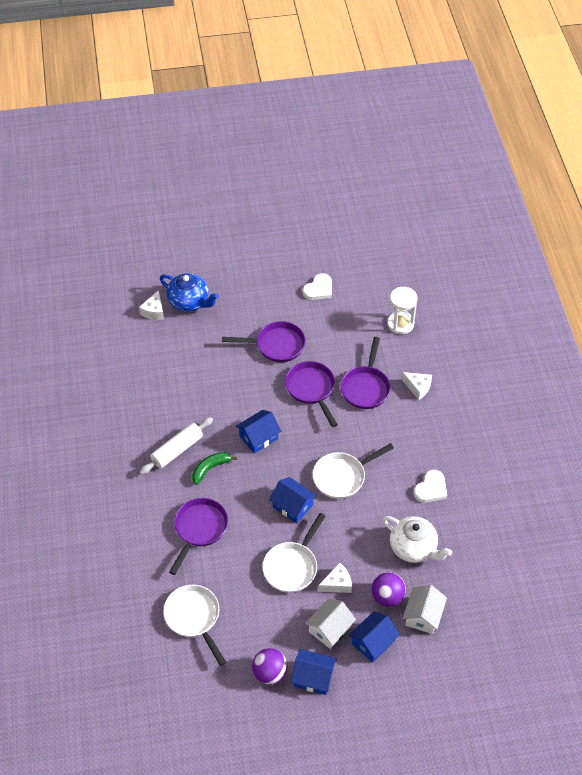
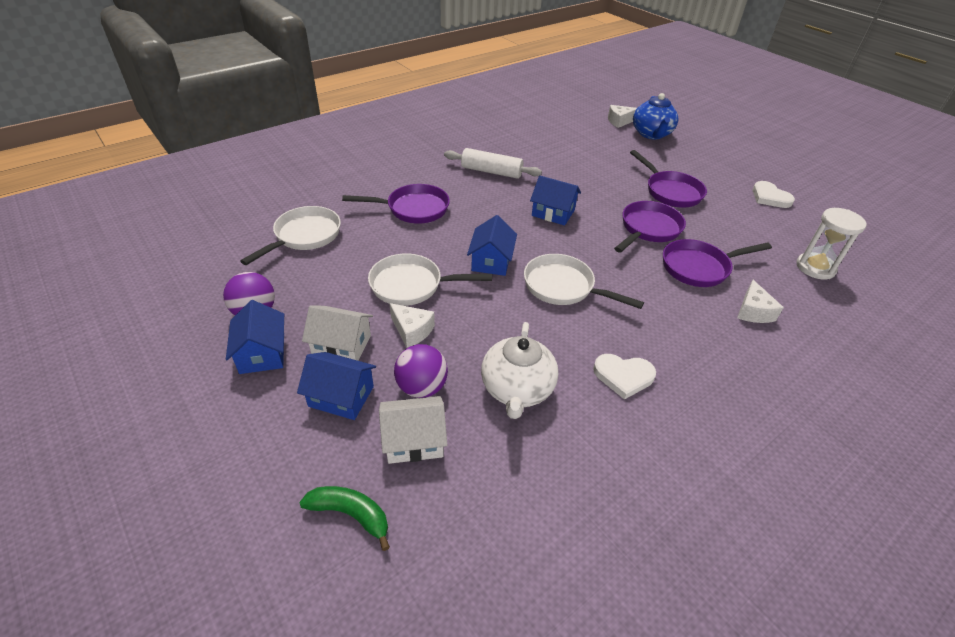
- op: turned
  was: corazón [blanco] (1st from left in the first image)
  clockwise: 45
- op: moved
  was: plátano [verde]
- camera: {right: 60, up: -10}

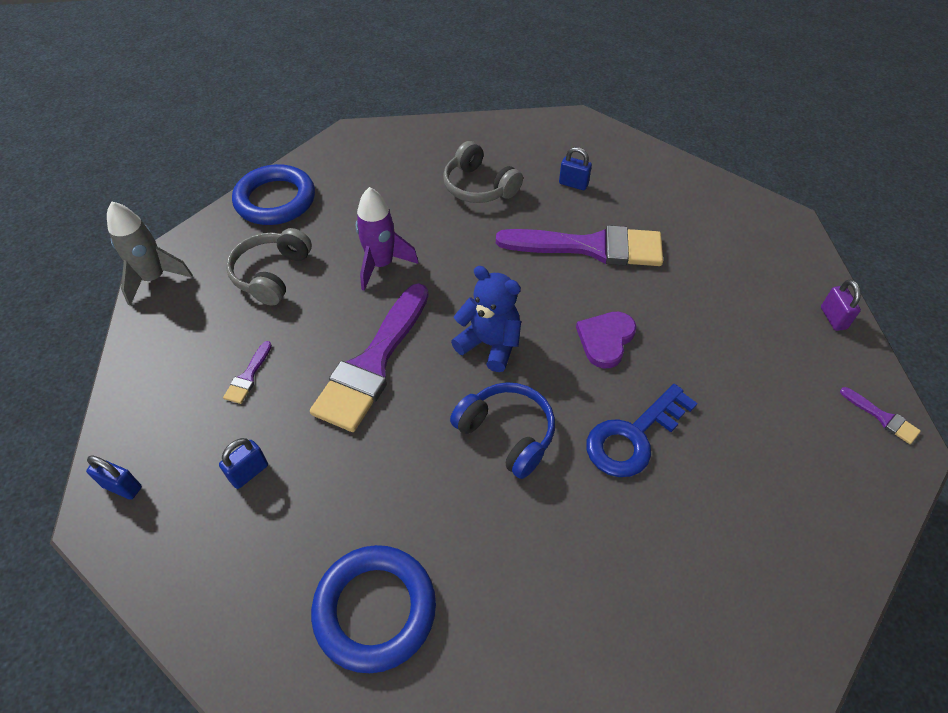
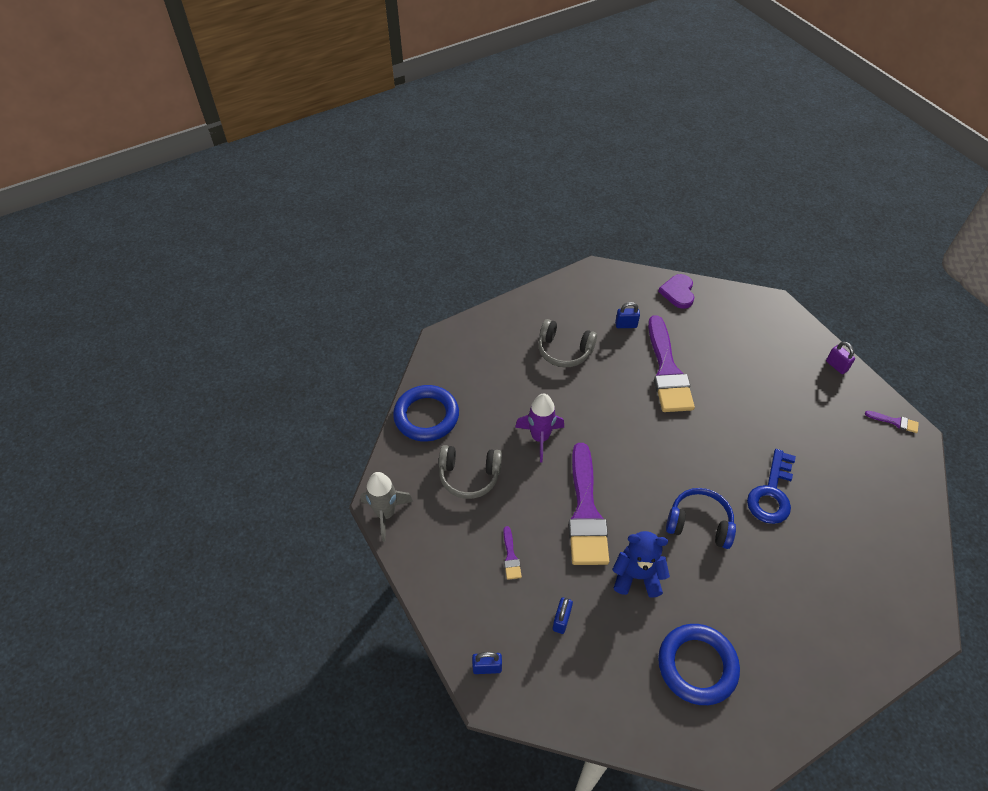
- op: turned
  was: pincel [morado] (3rd from left)
  clockwise: 105
- op: turned
  was: auriculares [gris] (1st from left)
  clockwise: -75
- op: moved
  was: osito [azul]
- op: moved
  was: corazón [morado]
- camera: {right: -25, up: 0}

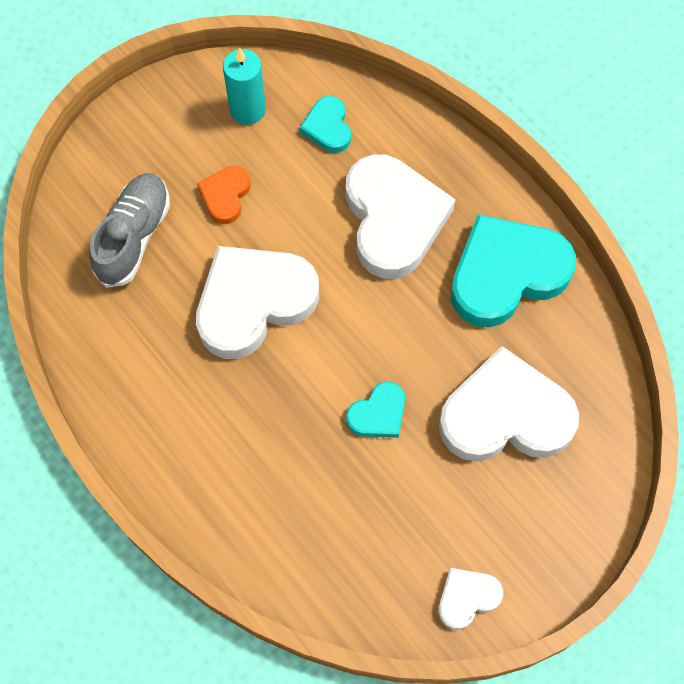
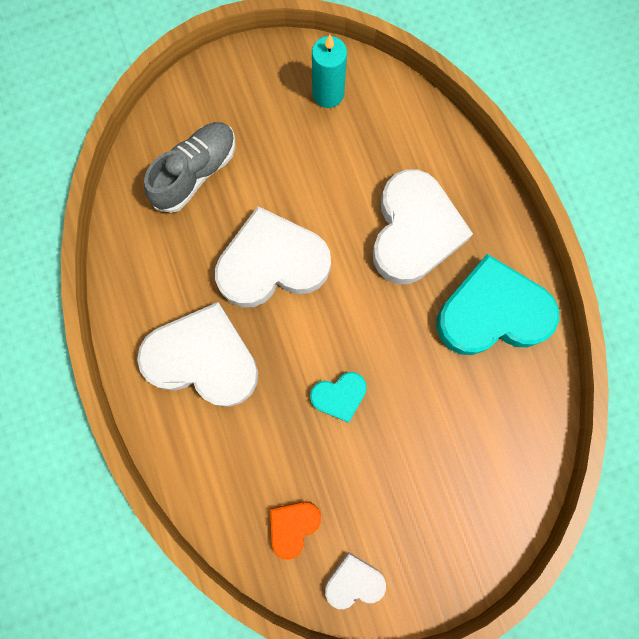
- op: removed
  was: corazón [turquesa] (1st from left)
- op: moved
  was: corazón [naranja]
- op: moved
  was: corazón [blanco] (4th from left in the first image)
  now: corazón [blanco] (1st from left)
- camera: {right: 20, up: 10}

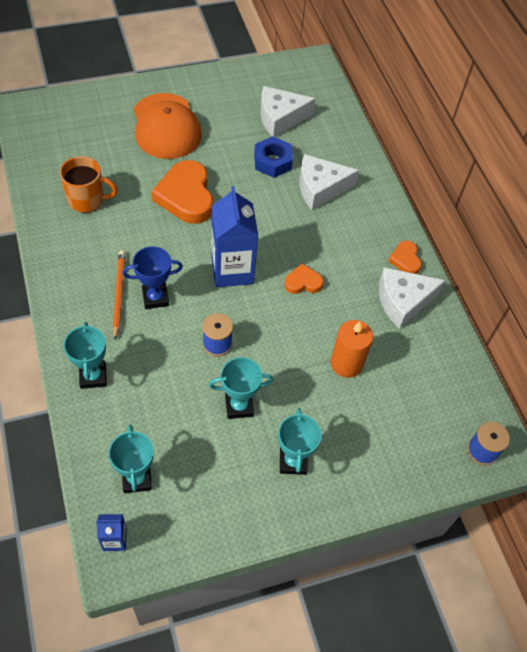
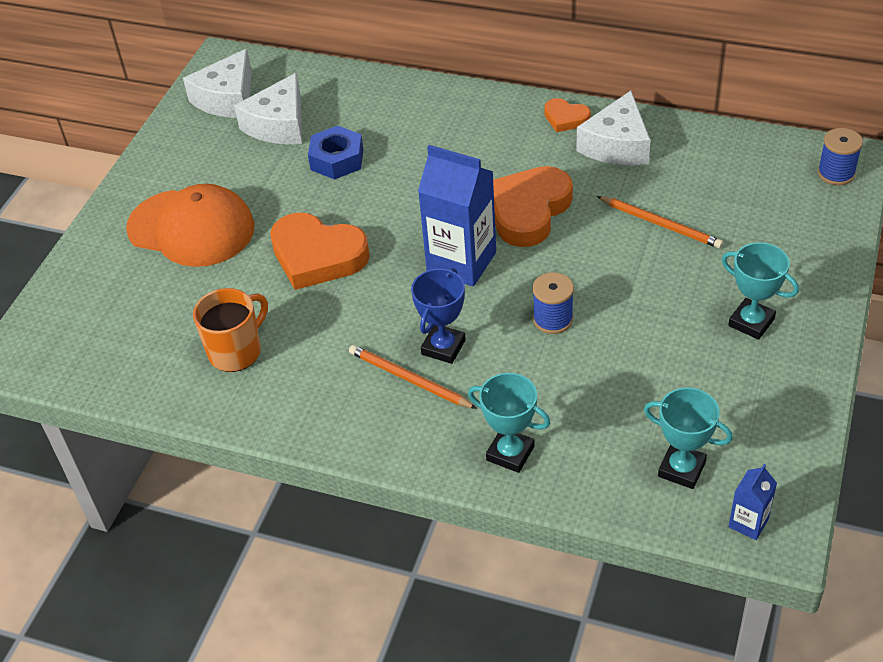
- op: moved
  was: queso [blanco] (2nd from left in the first image)
  now: queso [blanco] (1st from left)
- op: resized
  was: corazón [naranja] (2nd from left)
  ratio: 1.96
- op: replaced
  was: vela [naranja]
  now: lápiz [naranja] (2nd from left)
- op: removed
  was: trofeo [turquesa] (3rd from left)
- camera: {right: -45, up: -10}

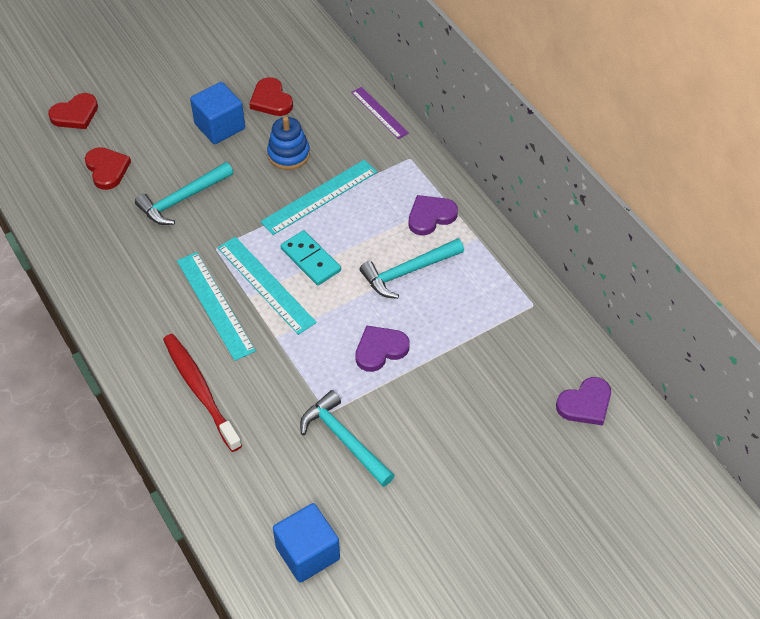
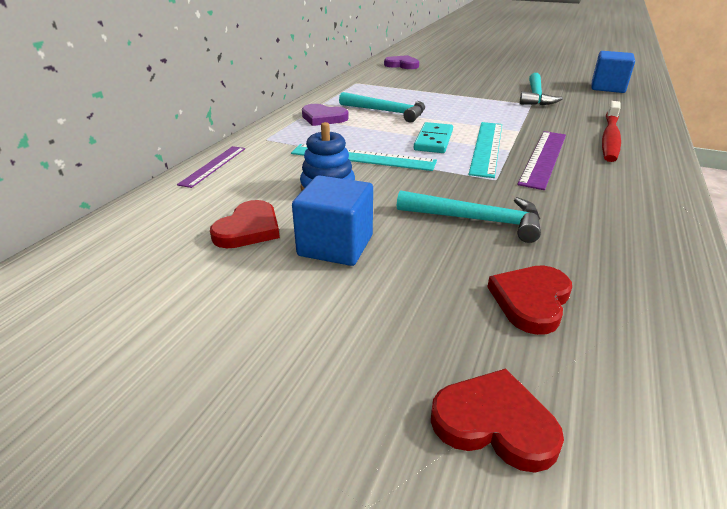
- op: recoloured
  was: regla [turquesa] (1st from left)
  now: regla [morado] (2nd from left)
- op: removed
  was: corazón [morado] (1st from left)
- camera: {right: -125, up: -20}

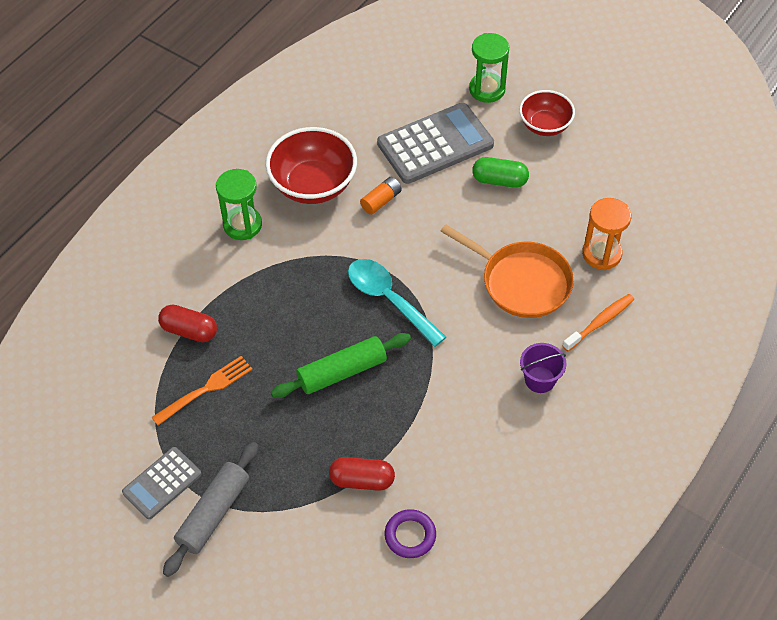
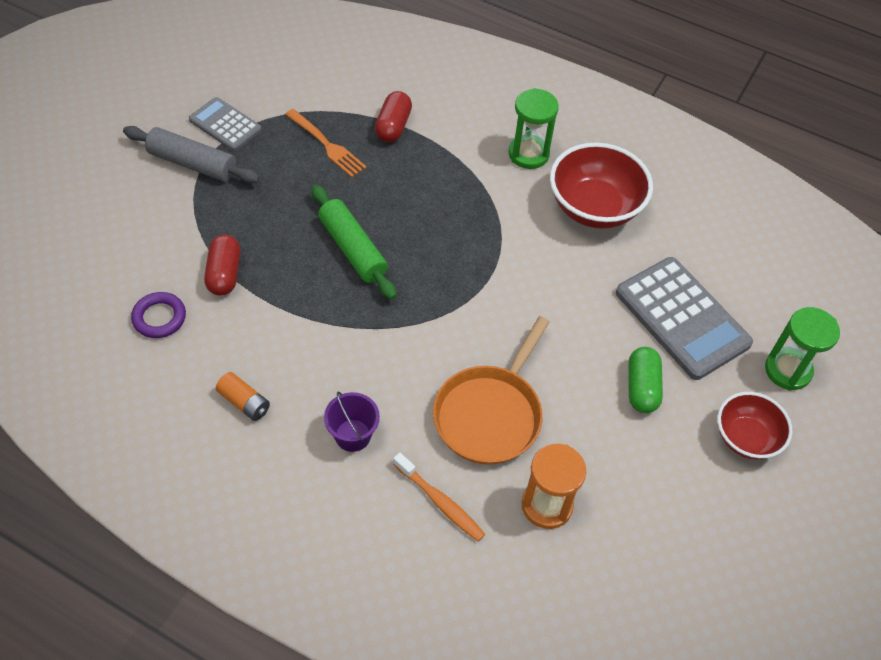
- op: moved
  was: pila [naranja]
- op: removed
  was: cuchara [turquesa]
- camera: {right: 80, up: 0}

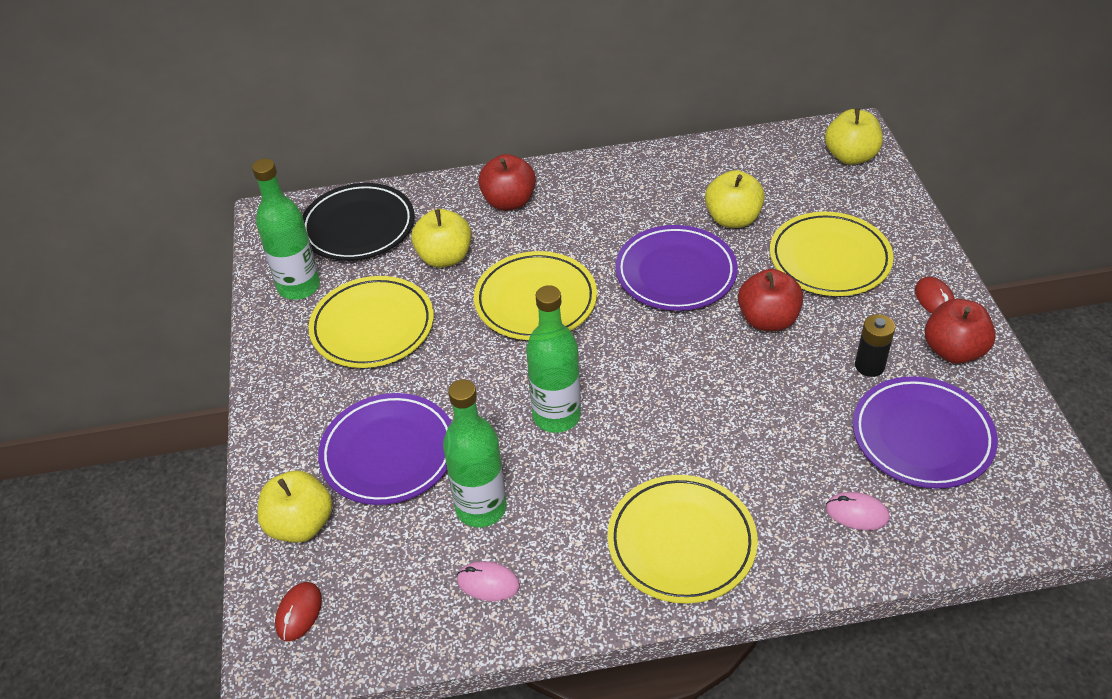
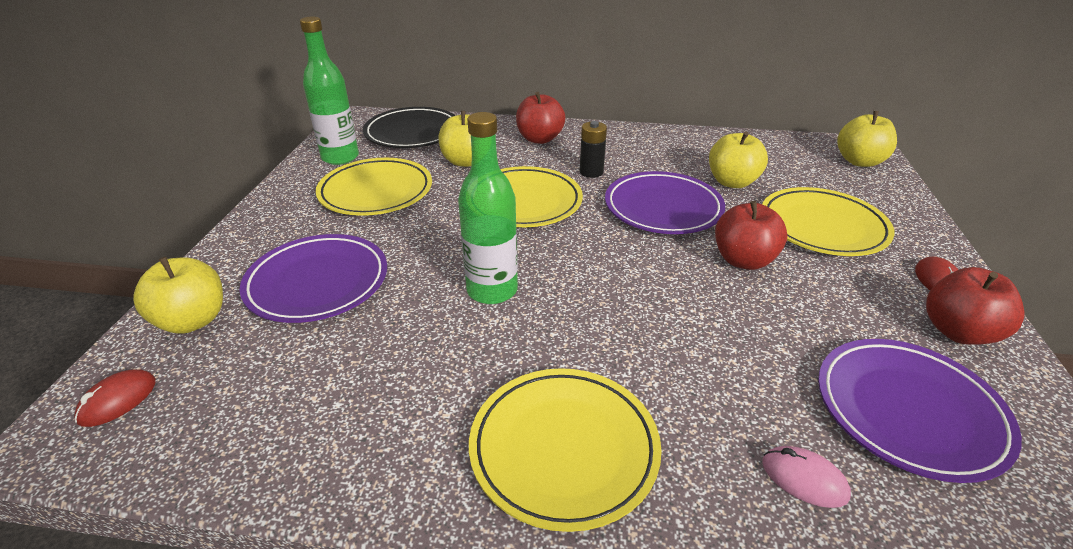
- op: moved
  was: pila [negro]
- op: removed
  was: botella [verde] (2nd from left)
- op: removed
  was: ratón [rosa] (1st from left)
- camera: {right: 15, up: -10}

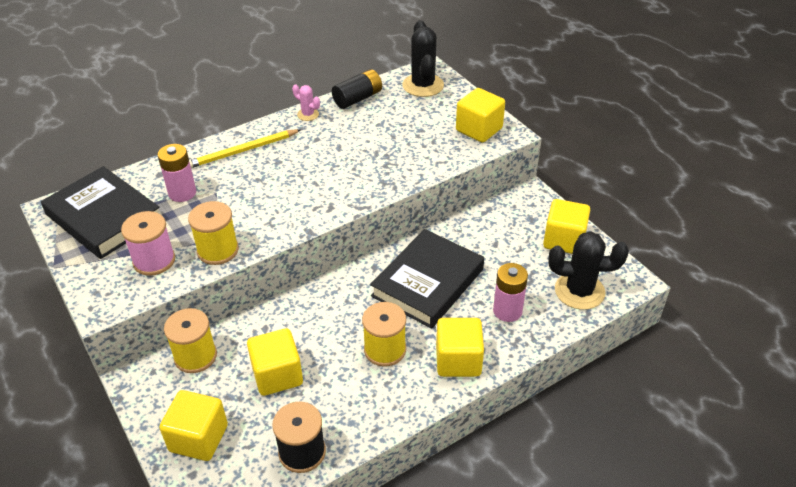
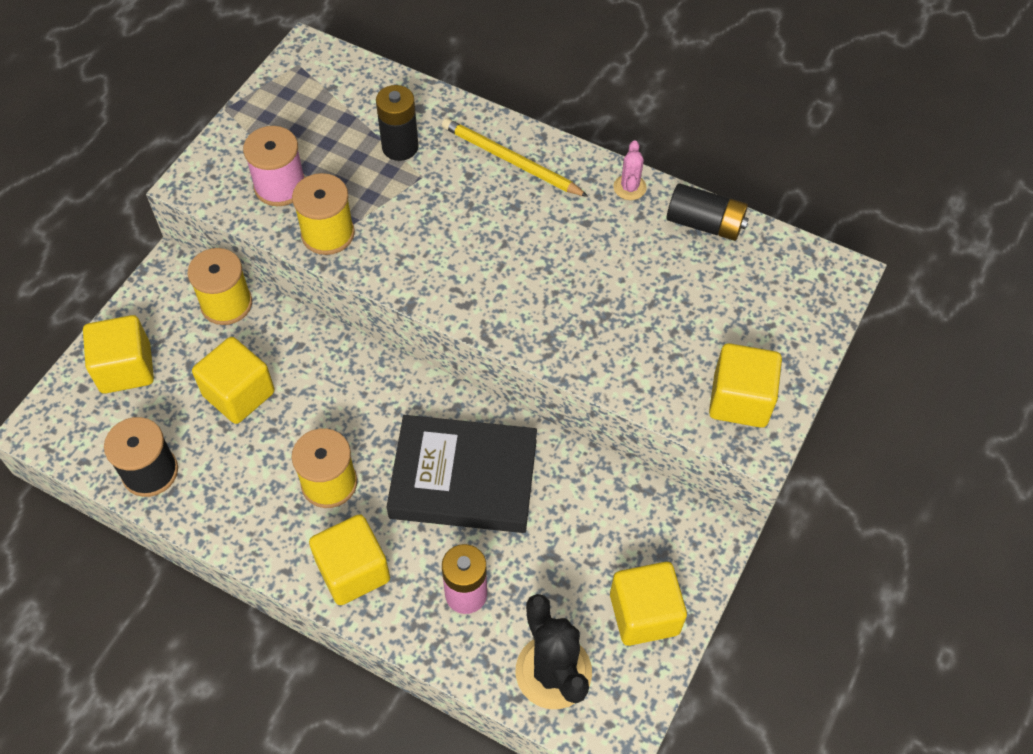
- op: removed
  was: cactus [negro] (1st from left)
- op: recoloured
  was: pila [rosa] (1st from left)
  now: pila [negro] (1st from left)
- op: removed
  was: libro [negro] (1st from left)
- camera: {right: 60, up: 15}

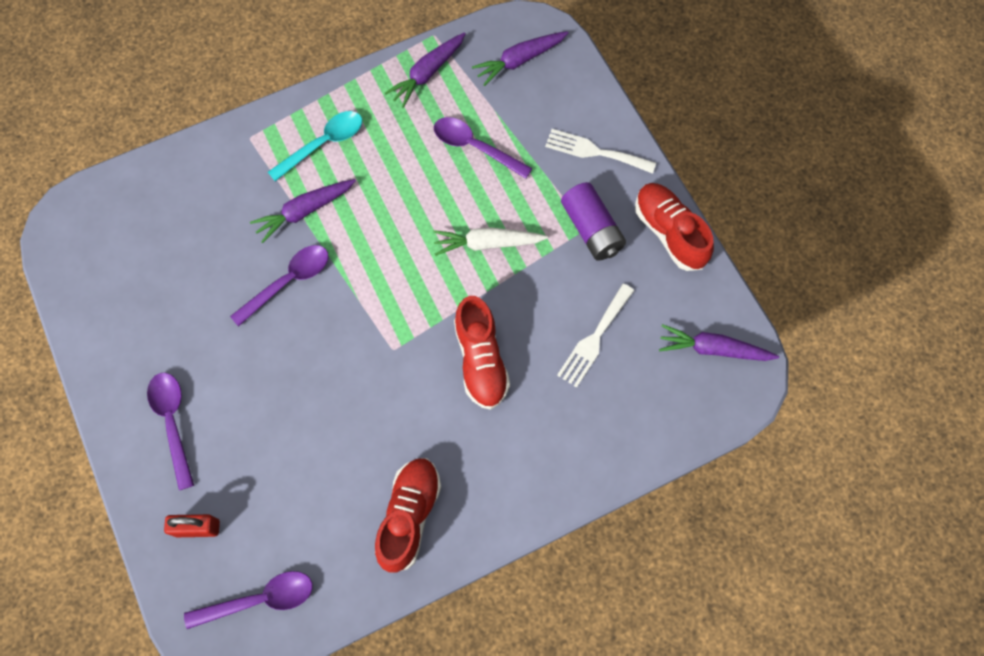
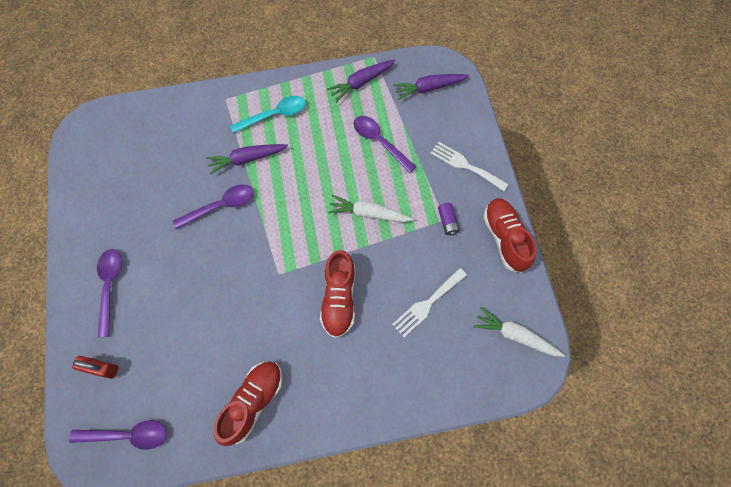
- op: resized
  was: pila [morado]
  ratio: 0.55
- op: recoloured
  was: zanahoria [morado] (4th from left)
  now: zanahoria [blanco] (2nd from left)
- camera: {right: 15, up: 0}

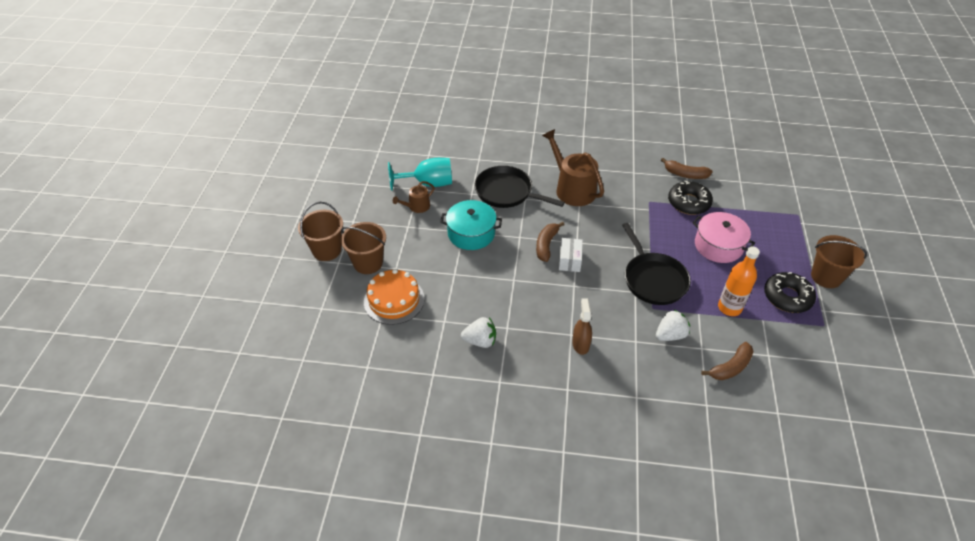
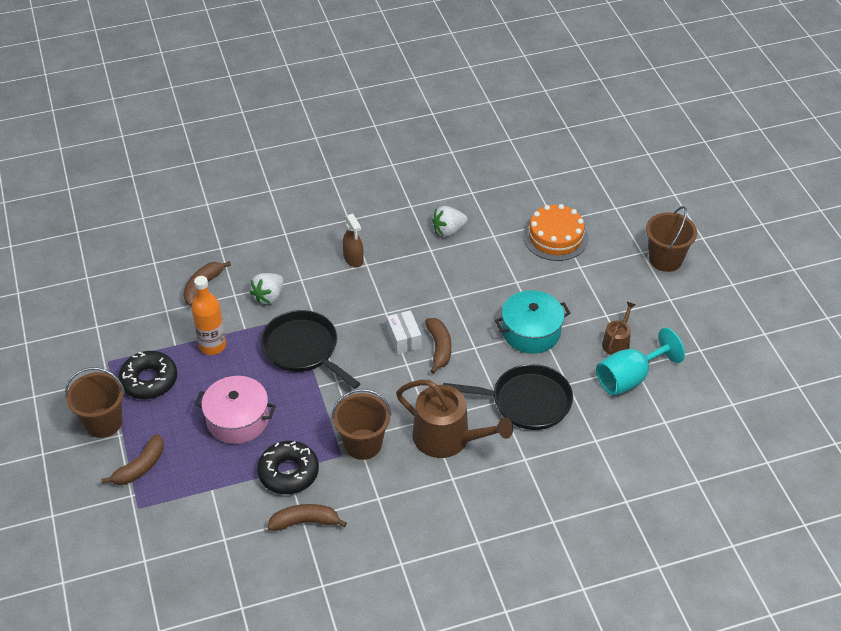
- op: moved
  was: balde [marrón] (2nd from left)
- op: added
  now: plátano [marrón] (1st from left)
- camera: {right: 155, up: 0}

